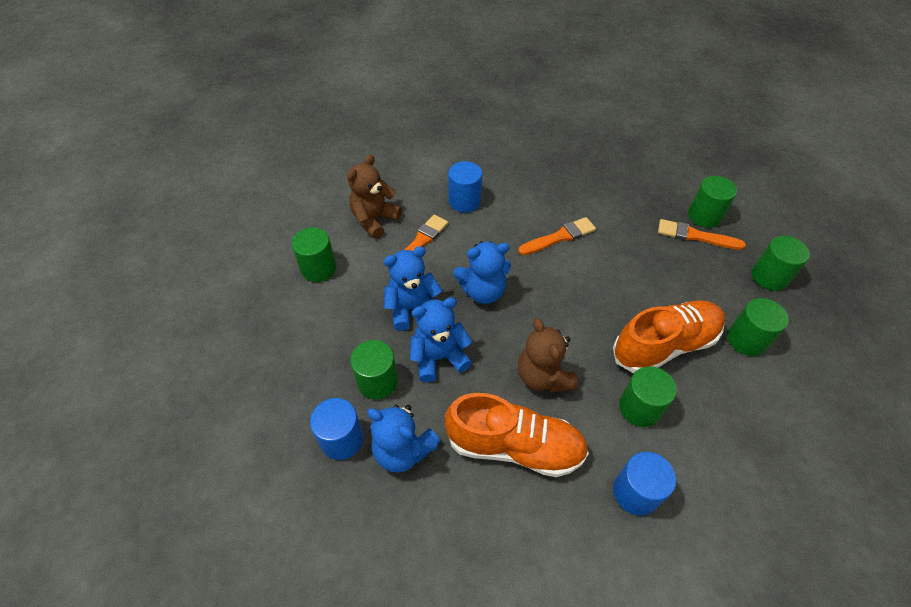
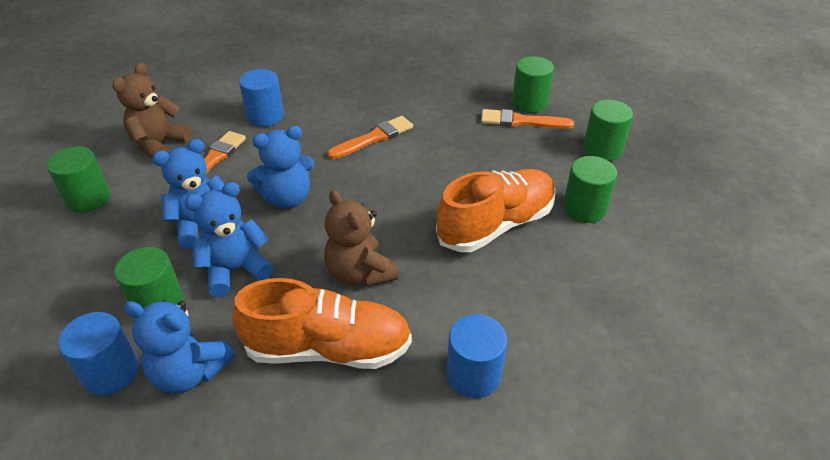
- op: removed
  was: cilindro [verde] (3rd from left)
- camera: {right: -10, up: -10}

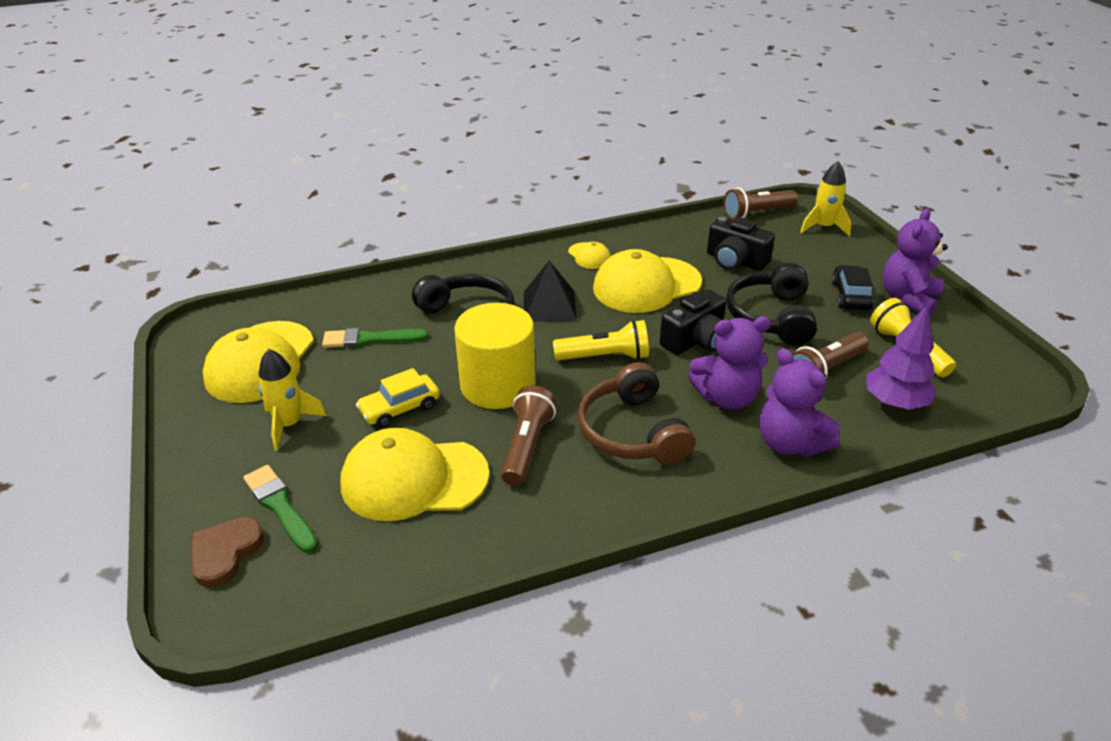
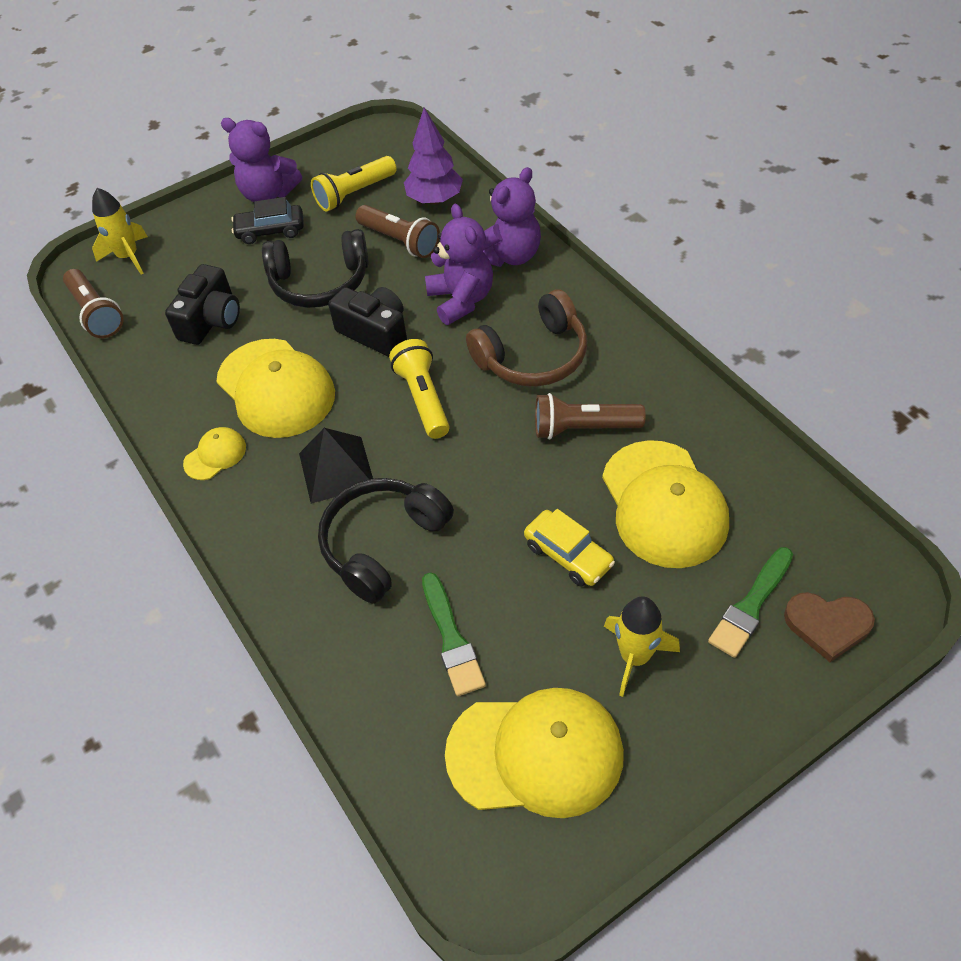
- op: removed
  was: cilindro [amarillo]
- camera: {right: -100, up: 15}

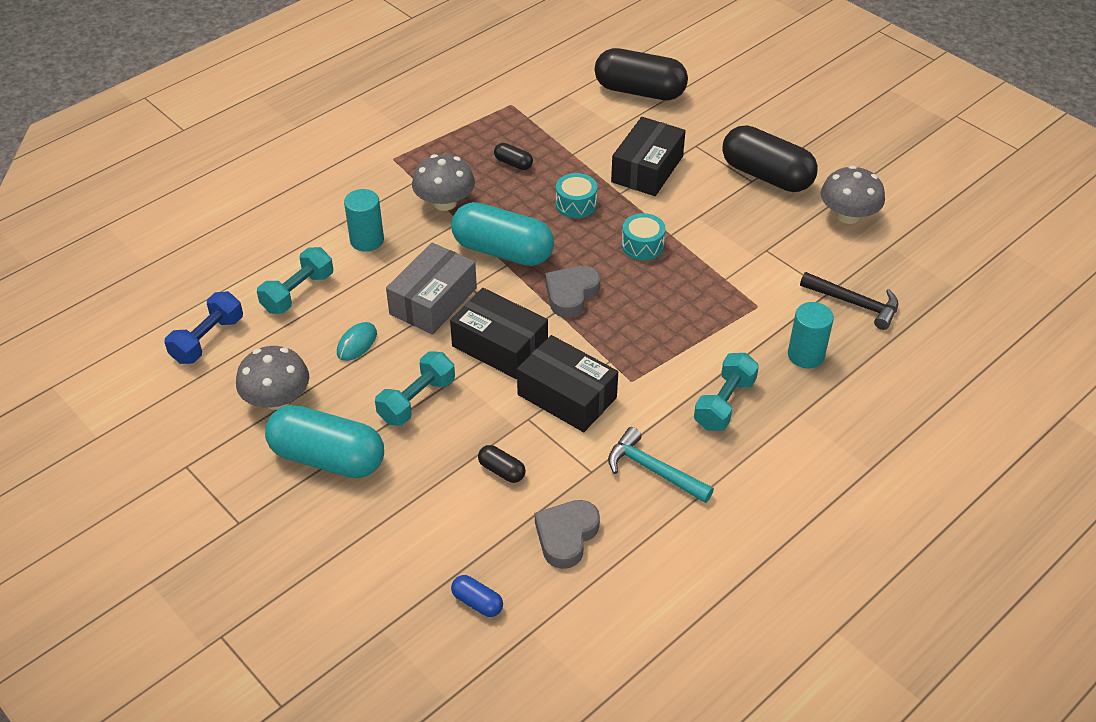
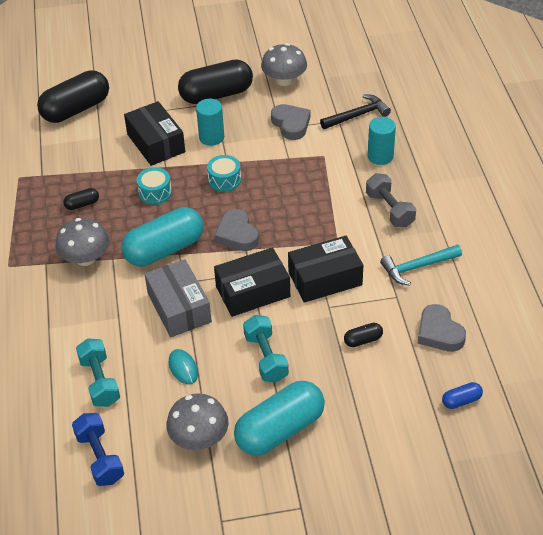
- op: moved
  was: cilindro [turquesa] (1st from left)
- op: recoloured
  was: mancuerna [turquesa] (3rd from left)
  now: mancuerna [gris]
- op: added
  now: corazón [gris] (2nd from left)
- camera: {right: -55, up: 0}

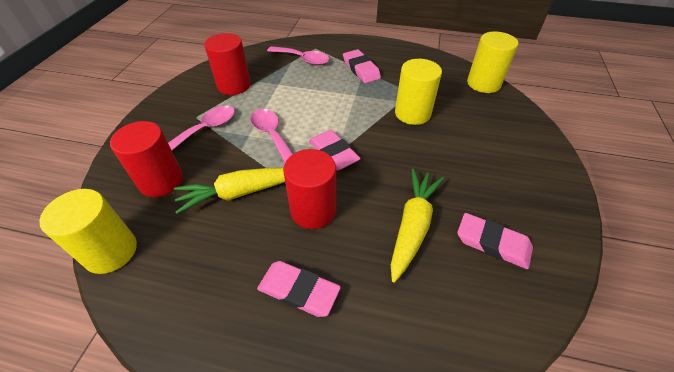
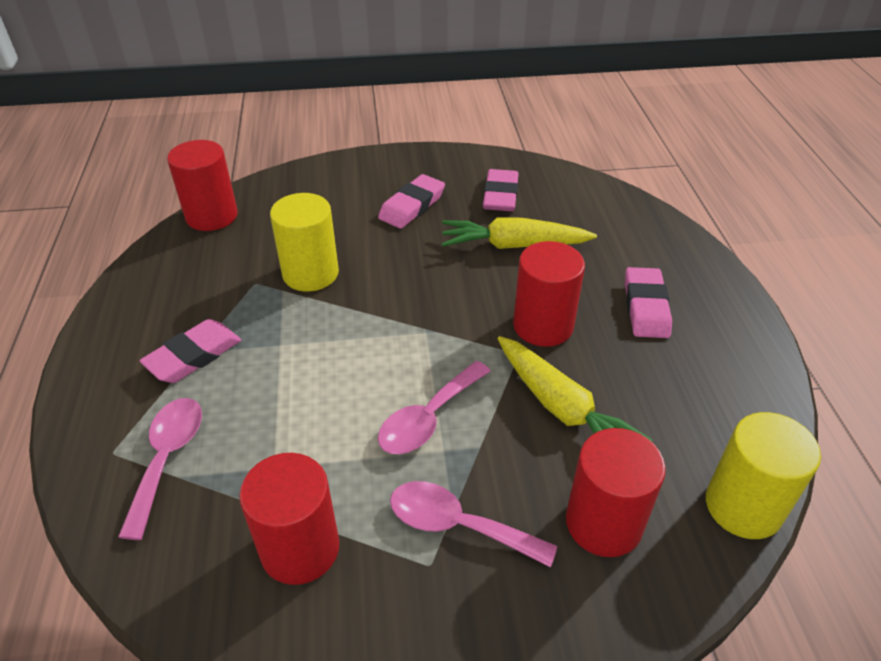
- op: recoloured
  was: cilindro [amarillo] (3rd from left)
  now: cilindro [rojo] (1st from left)
- op: moved
  was: goma de borrar [rosa] (2nd from left)
- camera: {right: -110, up: -5}

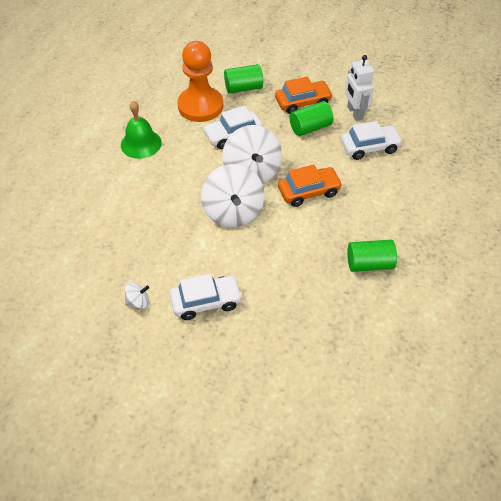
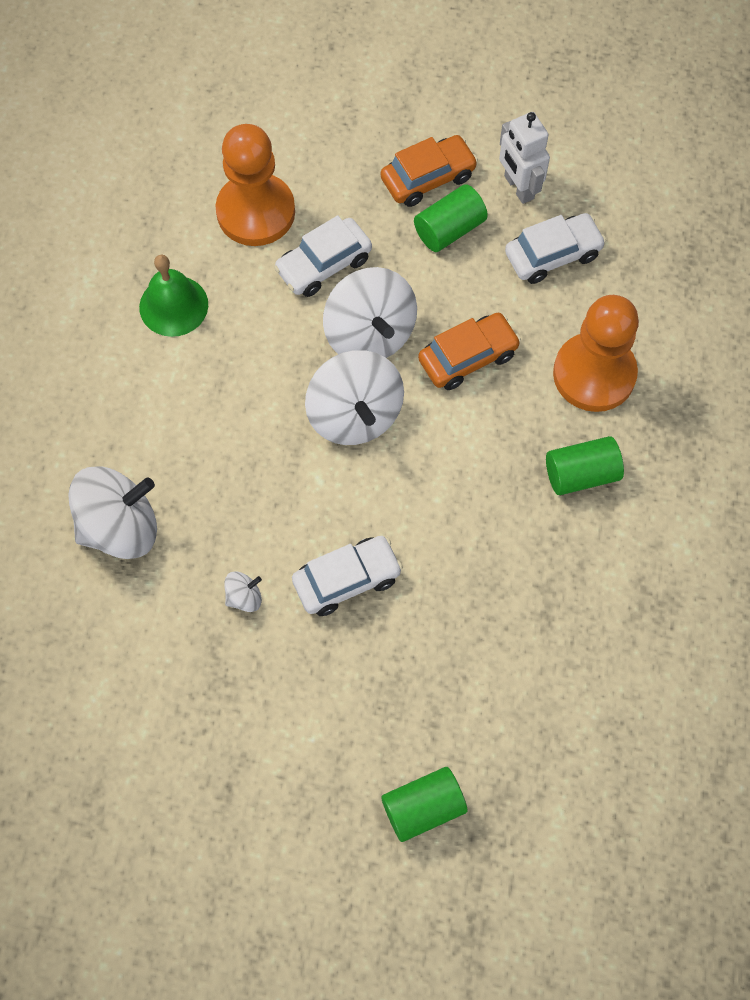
- op: moved
  was: cilindro [verde] (1st from left)
- op: added
  now: peón [naranja] (2nd from left)
- op: added
  now: peonza [blanco] (1st from left)
- camera: {right: -10, up: 15}

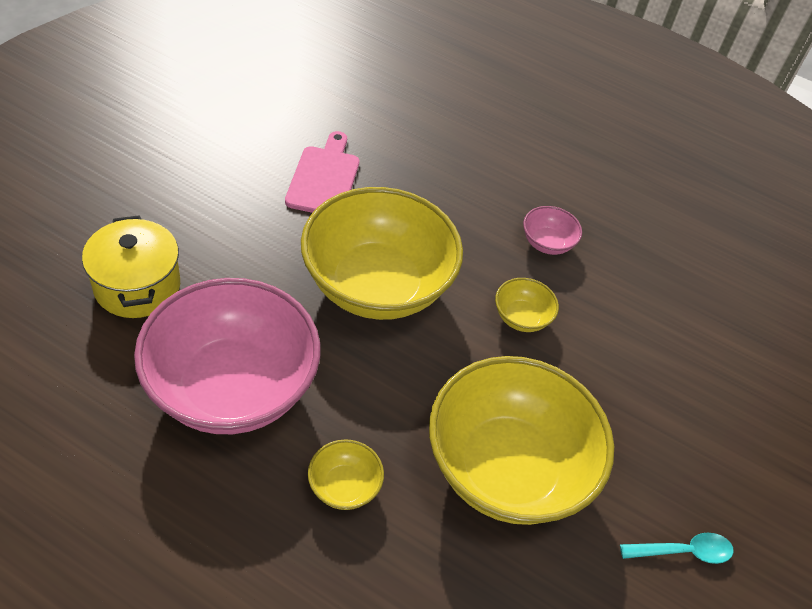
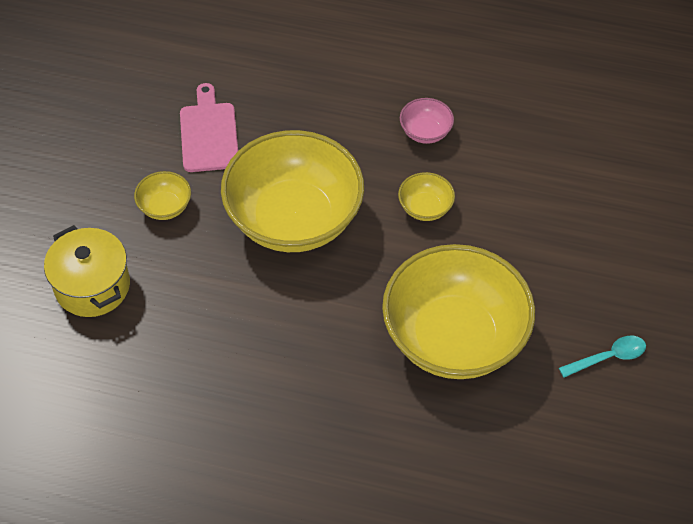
- op: removed
  was: cuenco [rosa] (1st from left)
- op: moved
  was: cuenco [amarillo] (1st from left)
- camera: {right: -10, up: 5}

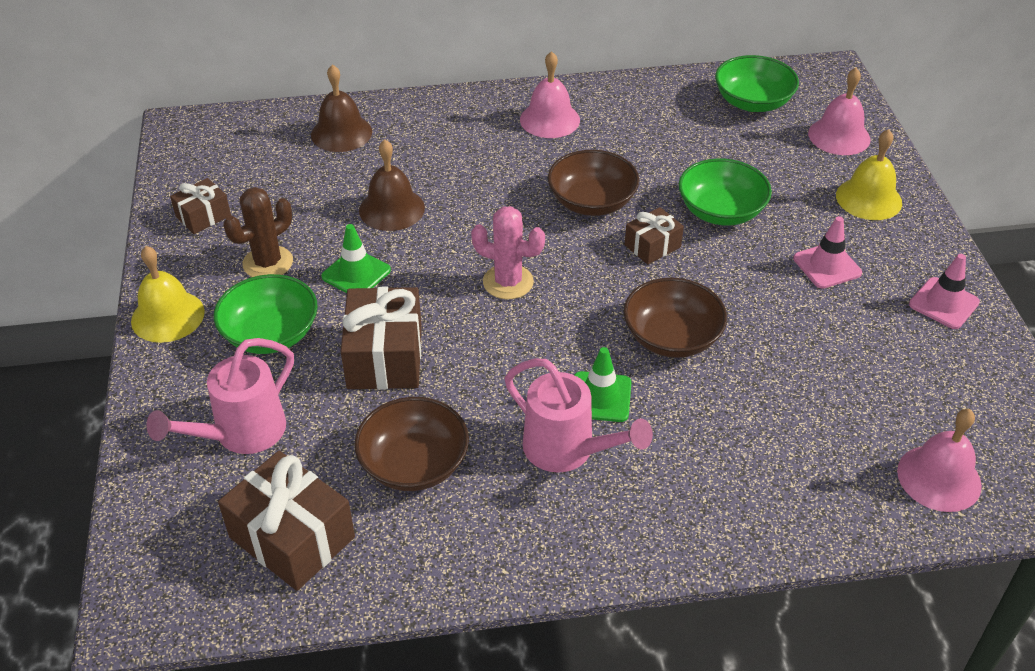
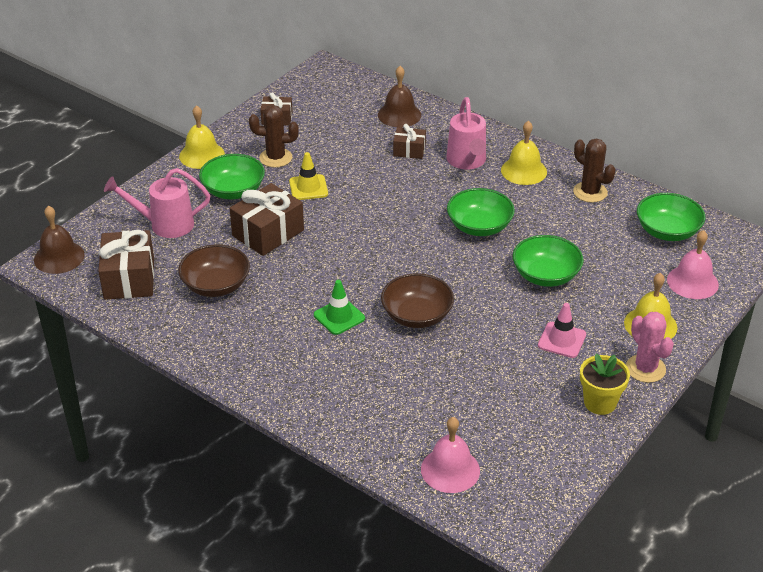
- op: recoloured
  was: campana [rosa] (1st from left)
  now: campana [amarillo] (2nd from left)
- op: moved
  was: campana [marrón] (2nd from left in the first image)
  now: campana [marrón] (1st from left)
- op: recoloured
  was: cuenco [marrón] (2nd from left)
  now: cuenco [verde] (2nd from left)
- op: moved
  was: cactus [rosa]
- op: moved
  was: regalo [marrón] (4th from left)
- op: recoloured
  was: cono de tráfico [verde] (1st from left)
  now: cono de tráfico [amarillo]
- op: replaced
  was: cono de tráfico [rosa] (2nd from left)
  now: maceta [amarillo]
- op: moved
  was: regadera [rosa] (2nd from left)
- op: added
  now: cactus [marrón] (2nd from left)
- camera: {right: 45, up: -5}

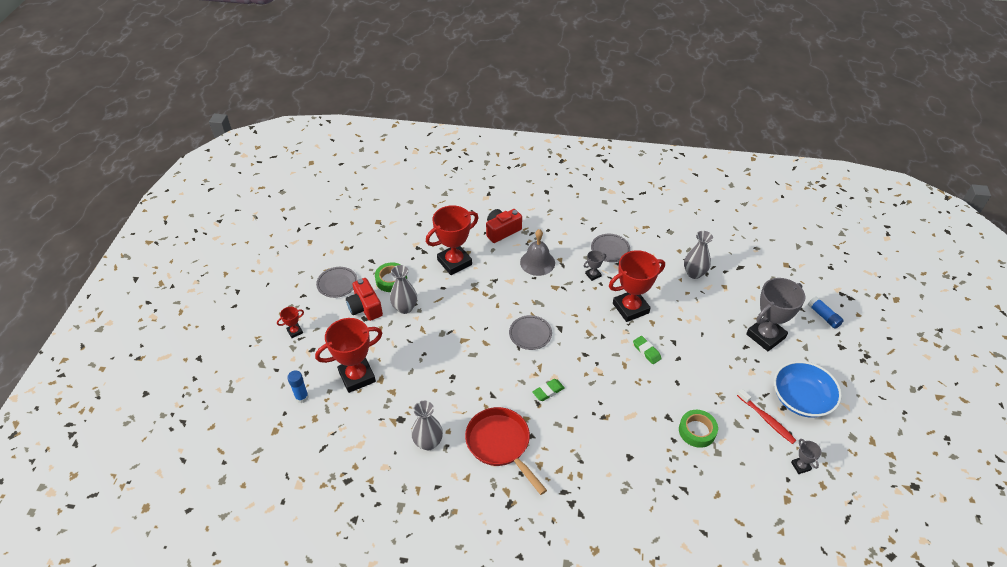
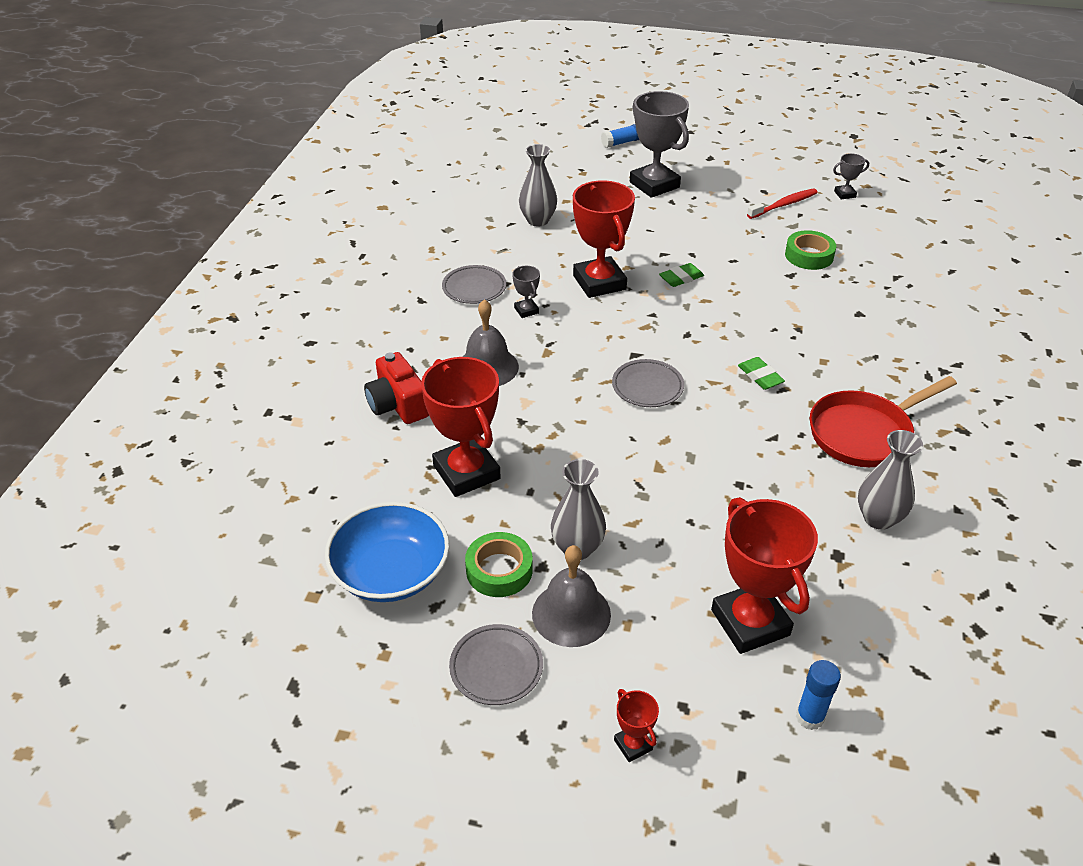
- op: replaced
  was: cámara [rojo] (1st from left)
  now: campana [gris] (2nd from left)
- op: moved
  was: cuenco [azul]
- camera: {right: -85, up: -5}

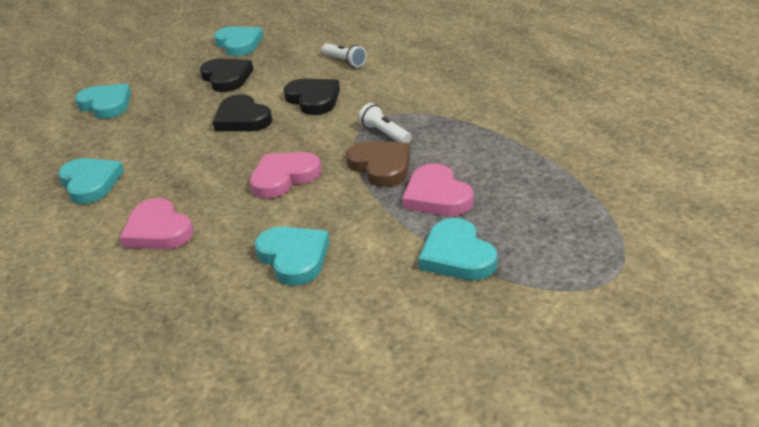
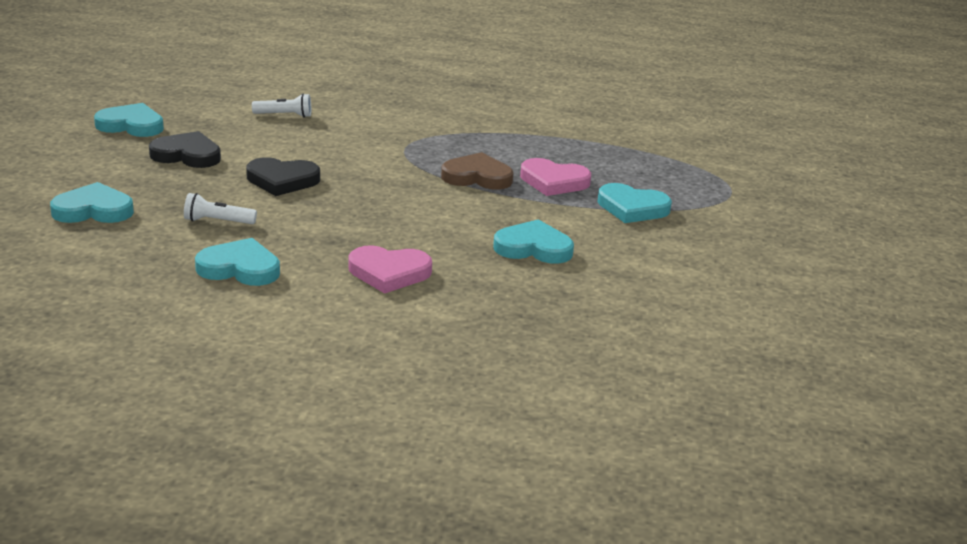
- op: removed
  was: corazón [negro] (3rd from left)
- op: moved
  was: lámpara de mano [blanco] (2nd from left in the first image)
  now: lámpara de mano [blanco] (1st from left)
- op: removed
  was: corazón [rosa] (2nd from left)
- camera: {right: -55, up: -5}

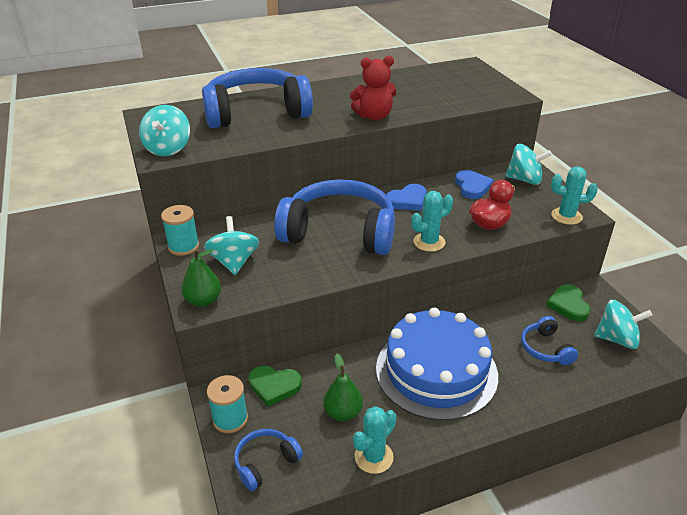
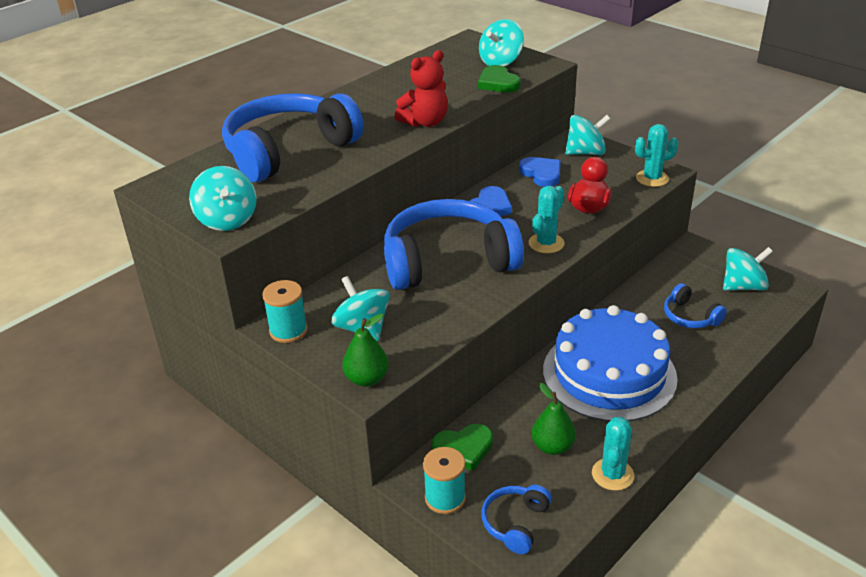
- op: moved
  was: corazón [verde] (2nd from left)
- op: added
  now: peonza [turquesa] (3rd from left)
- camera: {right: -25, up: 0}

